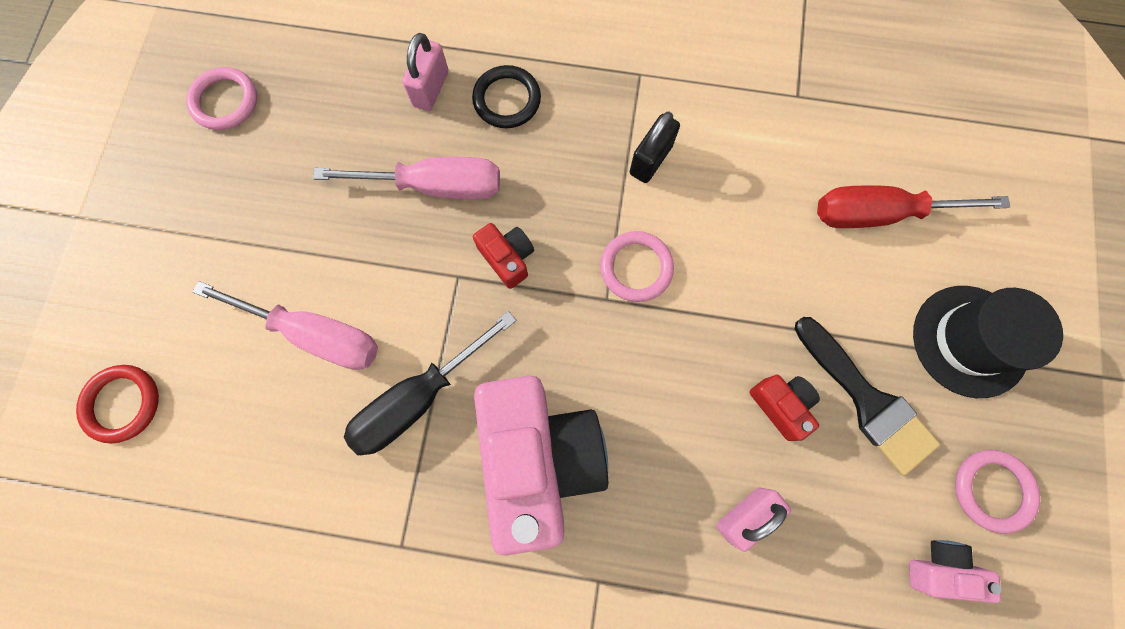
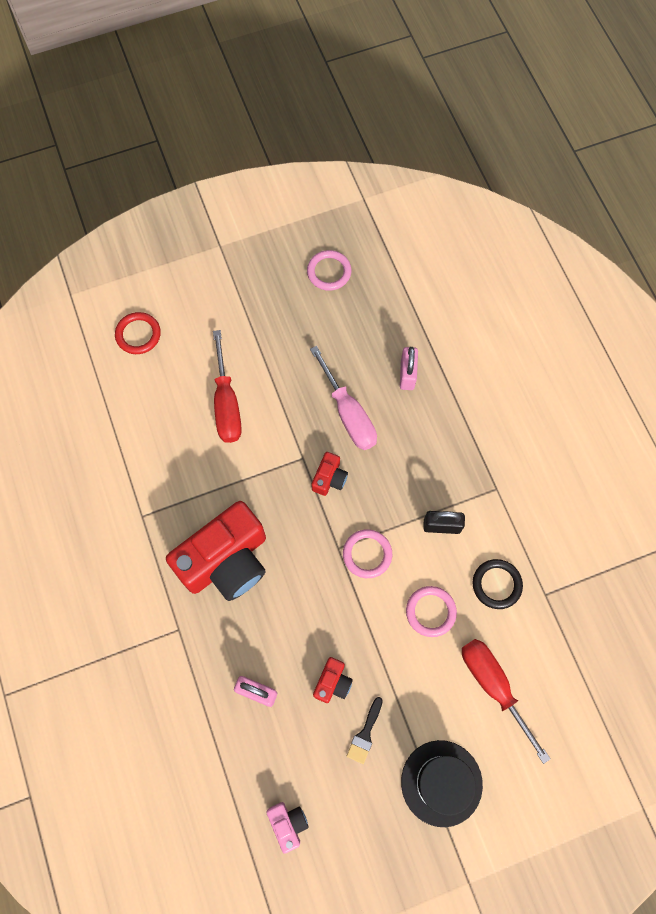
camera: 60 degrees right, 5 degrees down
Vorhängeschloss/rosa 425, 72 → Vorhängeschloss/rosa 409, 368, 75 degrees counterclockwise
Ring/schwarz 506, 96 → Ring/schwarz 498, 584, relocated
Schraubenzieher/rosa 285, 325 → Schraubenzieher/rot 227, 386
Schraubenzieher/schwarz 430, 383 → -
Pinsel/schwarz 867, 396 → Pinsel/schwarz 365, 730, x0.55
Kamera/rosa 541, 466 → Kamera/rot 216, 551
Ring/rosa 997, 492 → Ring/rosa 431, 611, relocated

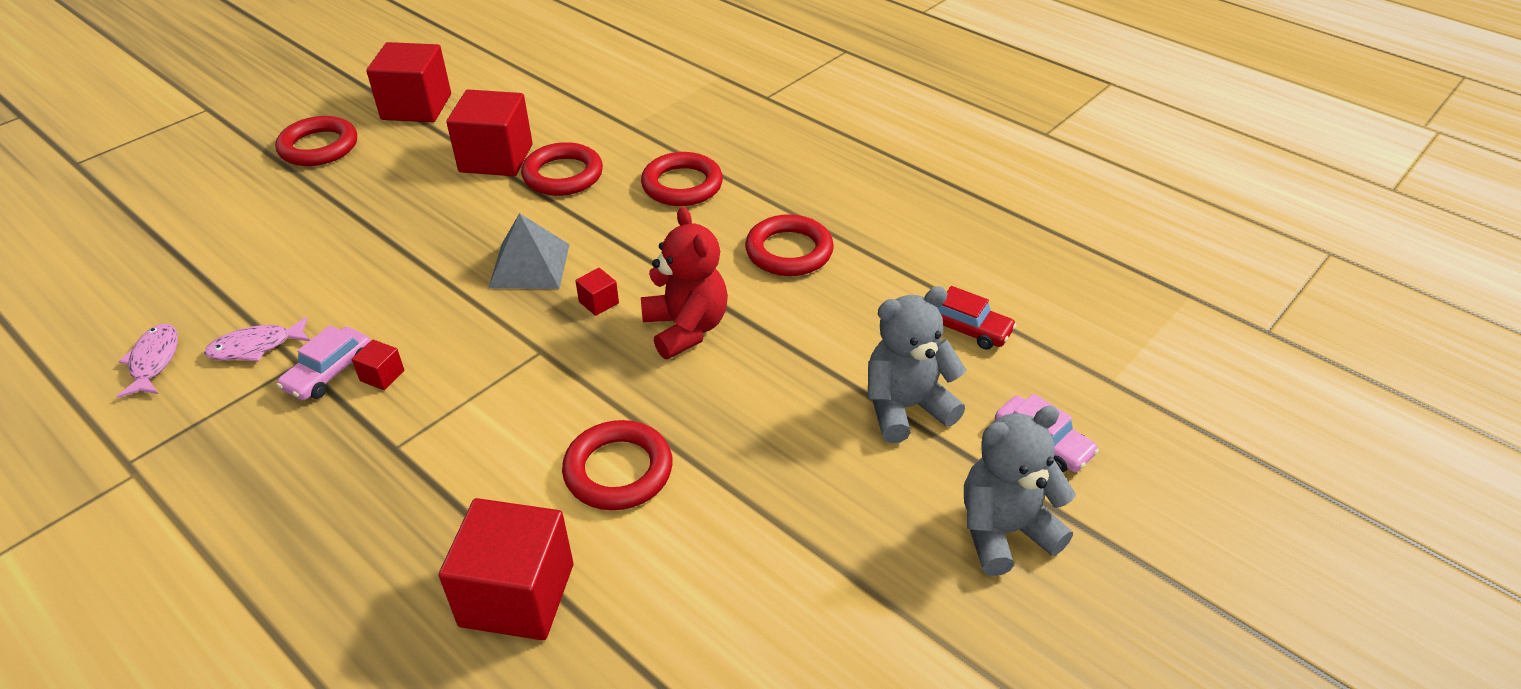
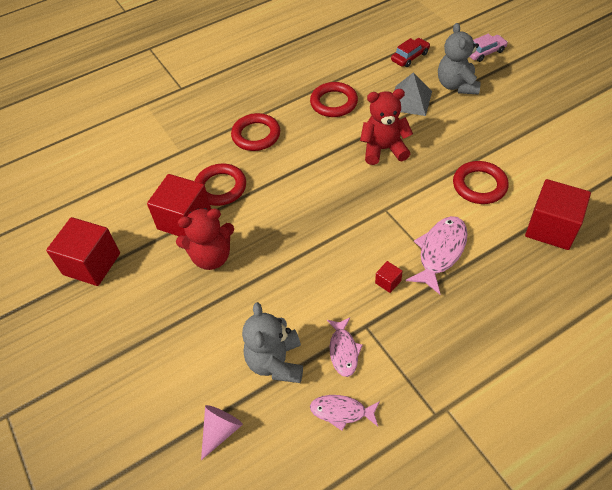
camera: 70 degrees left, 10 degrees up
Ring/rot 316, 141 → -
Pyramide/grau 529, 251 → Pyramide/grau 413, 94, relocated
Kubus/rot 597, 292 → -
Auto/rosa 324, 362 → -
Teddybär/grau 1020, 491 → Teddybär/grau 272, 342, relocated
- → Teddybär/rot 205, 239
- → Fisch/rosa 437, 255
- → Kegel/rosa 222, 432

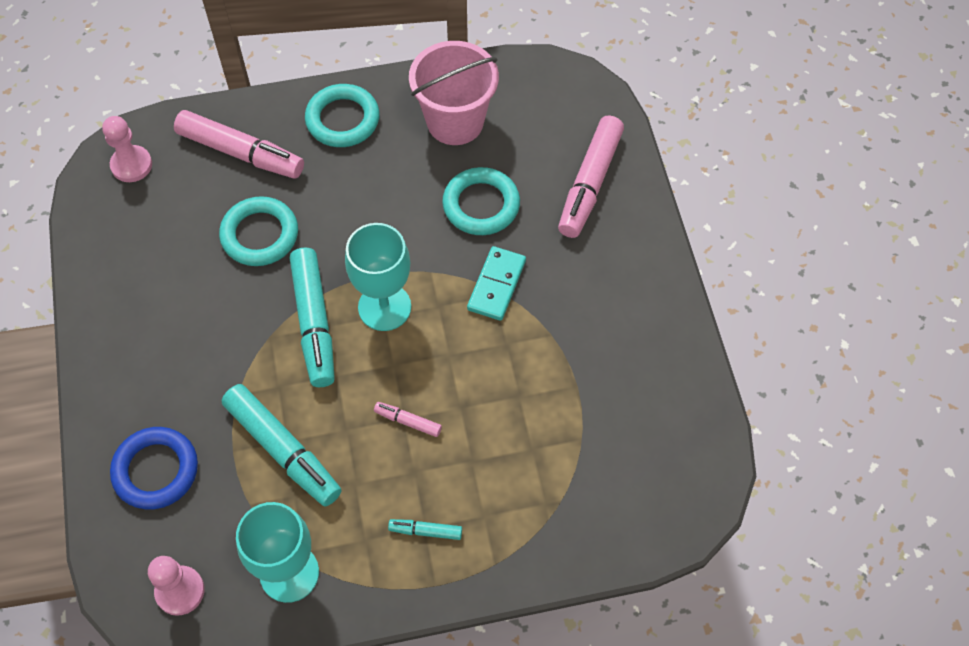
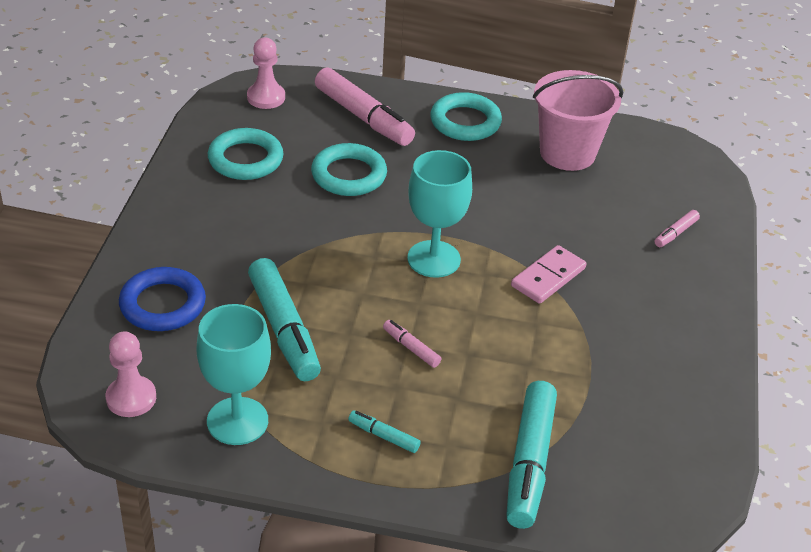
camera: 20 degrees right, 20 degrees down
Filzstift/rosa 591, 177 → Filzstift/rosa 677, 228, x0.46
Ring/türkis 481, 201 → Ring/türkis 245, 154, relocated
Dominostein/türkis 496, 283 → Dominostein/rosa 548, 274
Filzstift/türkis 312, 317 → Filzstift/türkis 531, 455, relocated

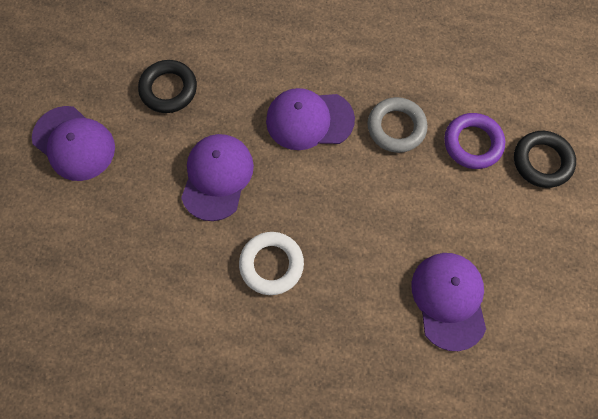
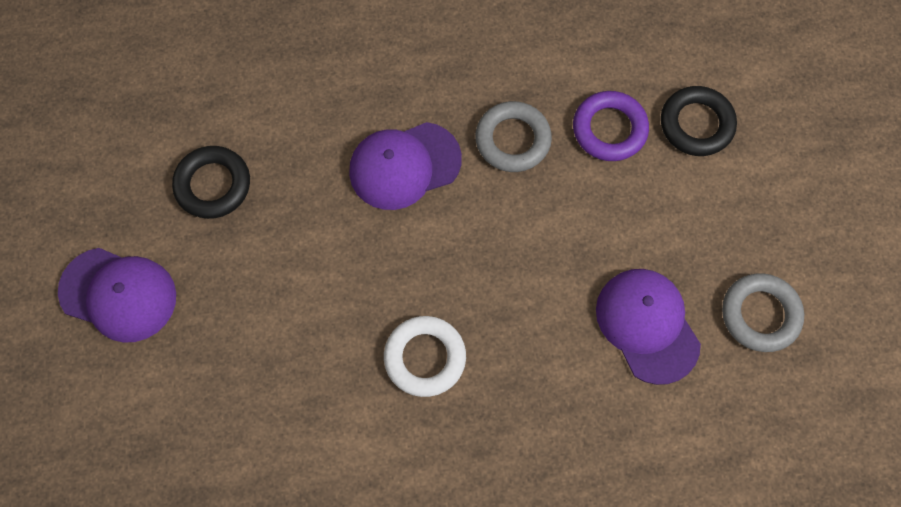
camera: 20 degrees left, 0 degrees up
Kappe/lila 217, 177 → -
- → Ring/grau 763, 312

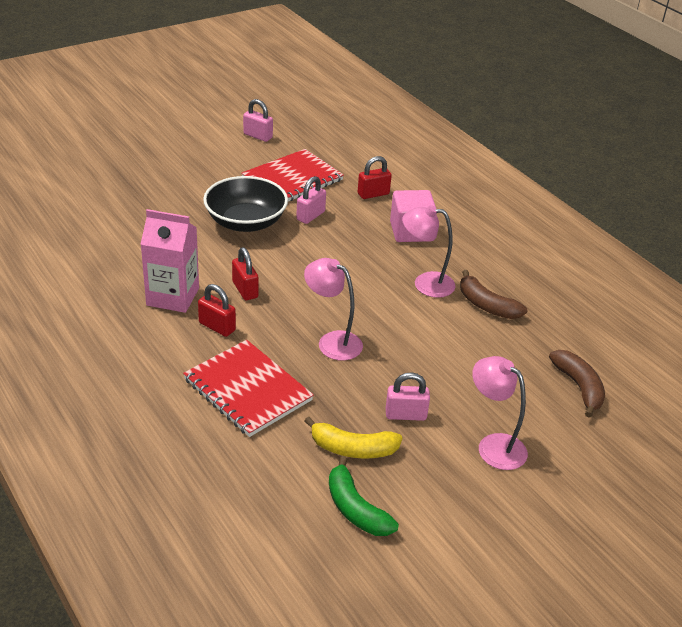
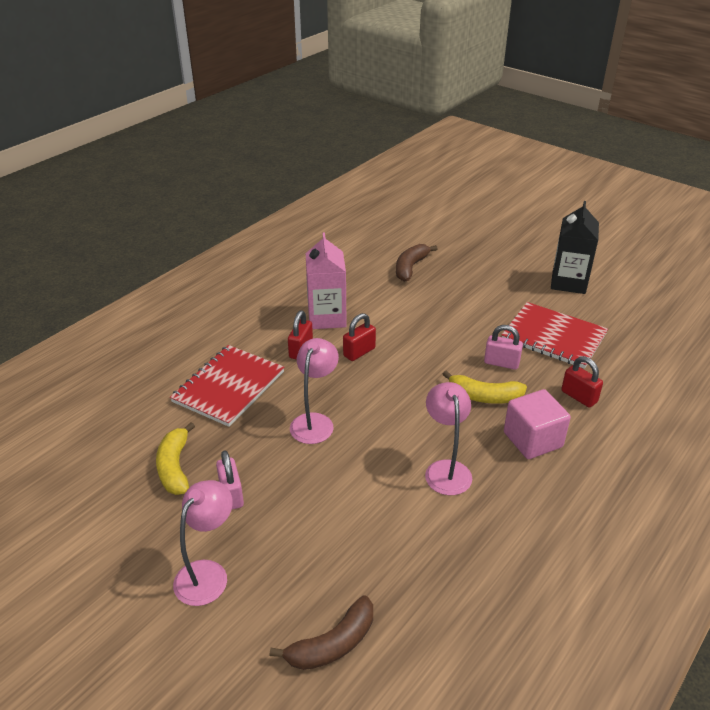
camera: 75 degrees right, 0 degrees up
Vorhängeschloss/rosa 258, 120 → -
Schüssel/schwarz 245, 204 → -
Banane/braun 493, 294 → Banane/braun 416, 263, relocated
Banane/grün 364, 496 → -
- → Getränkekarton/schwarz 575, 247
- → Banane/gelb 485, 387

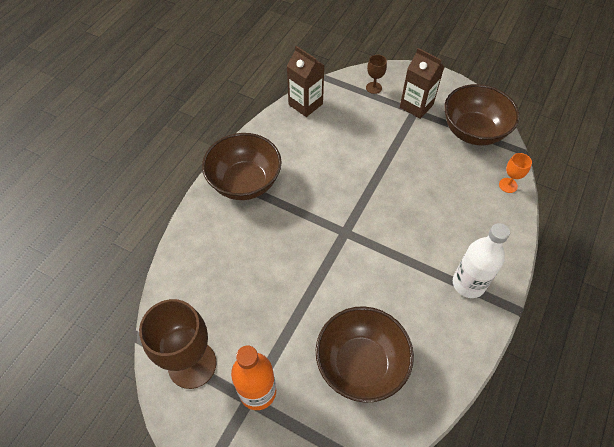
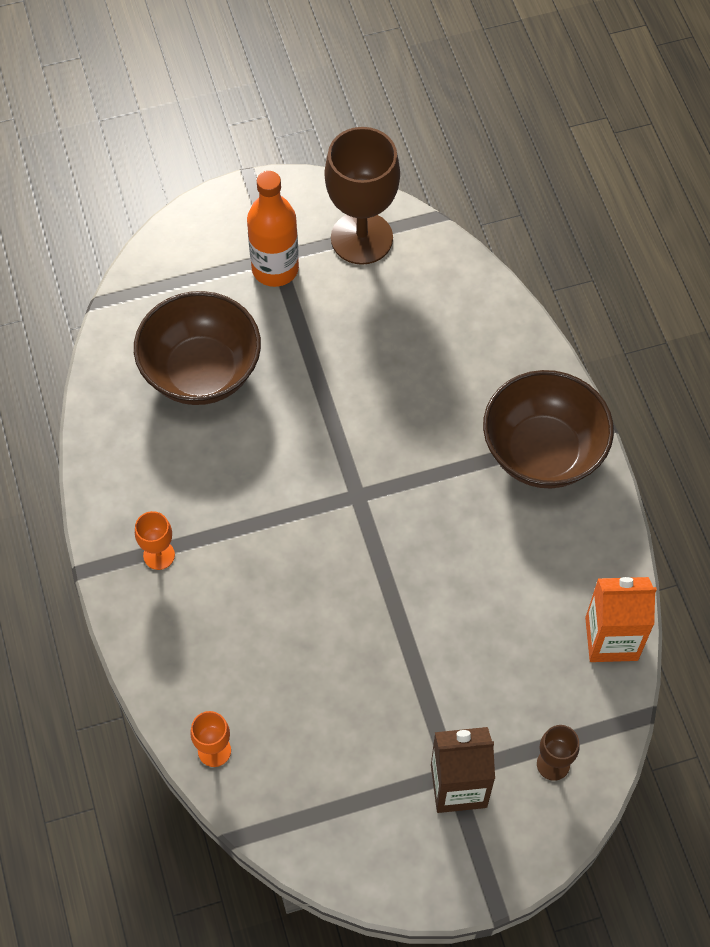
camera: 135 degrees right, 5 degrees up
Getränkekarton/braun 305, 81 → Getränkekarton/orange 621, 619
Schüssel/braun 482, 115 → -
Flasche/weiß 481, 260 → Kelch/orange 155, 540

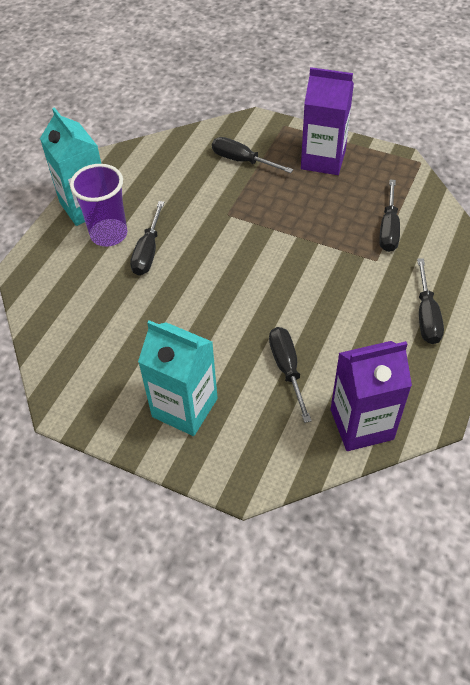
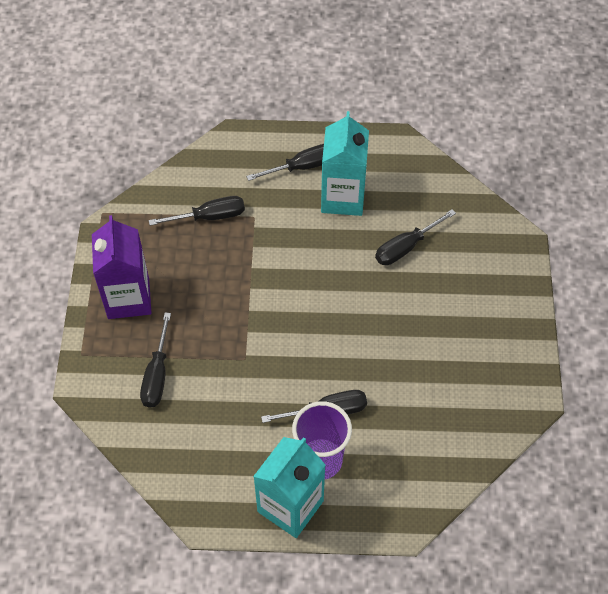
camera: 115 degrees left, 5 degrees up
Getränkekarton/türkis 178, 378 → Getränkekarton/türkis 345, 163, relocated
Getränkekarton/lila 371, 396 → -

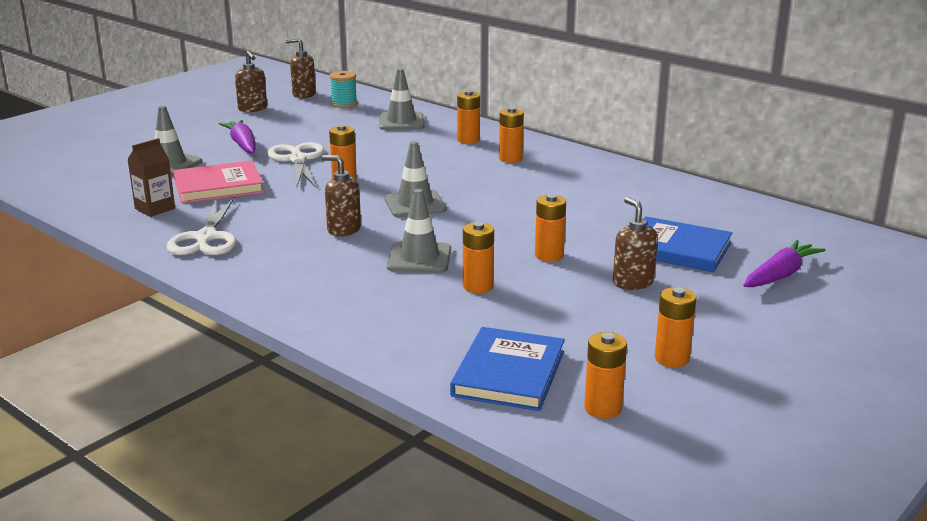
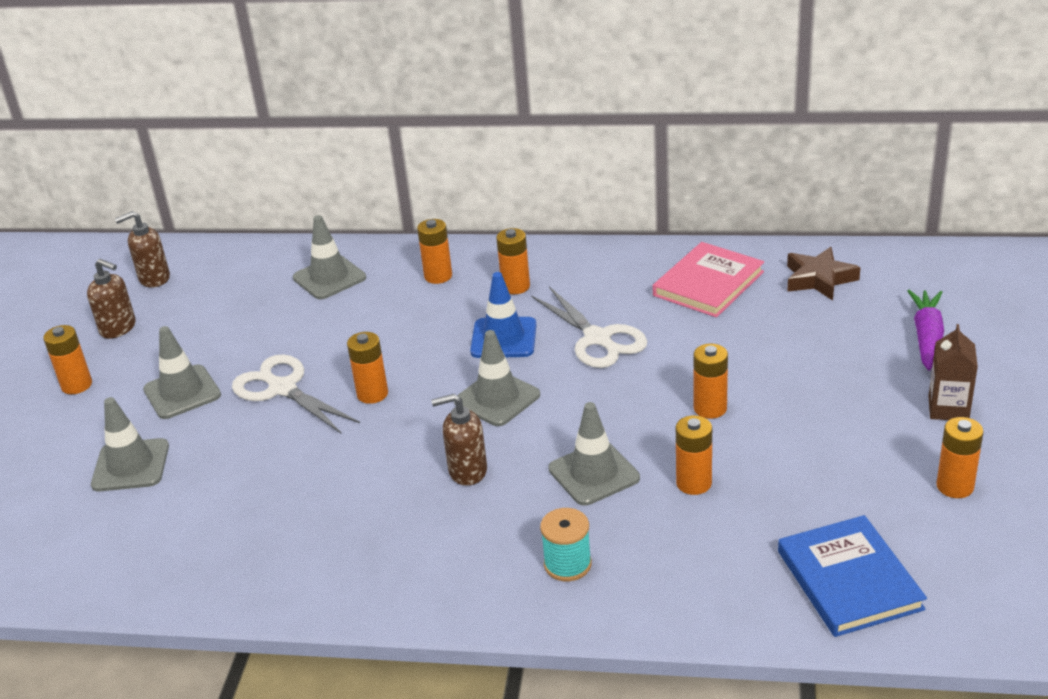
camera: 30 degrees left, 10 degrees up
Garnrolle/türkis 343, 89 → Garnrolle/türkis 566, 544, relocated
Karotte/lila 237, 136 → Leitkegel/grau 182, 372
Getränkekarton/braun 151, 177 → Getränkekarton/braun 953, 372, relocated
Buch/rosa 218, 182 → Buch/rosa 708, 279, relocated
Schere/weiß 201, 226 → Schere/weiß 589, 327, relocated
Seifenspender/braun 635, 243 → -
Buch/blau 687, 244 → -
Batterie/orange 605, 375 → Batterie/orange 67, 359, relocated
- → Stern/braun 824, 273
- → Leitkegel/blau 503, 315

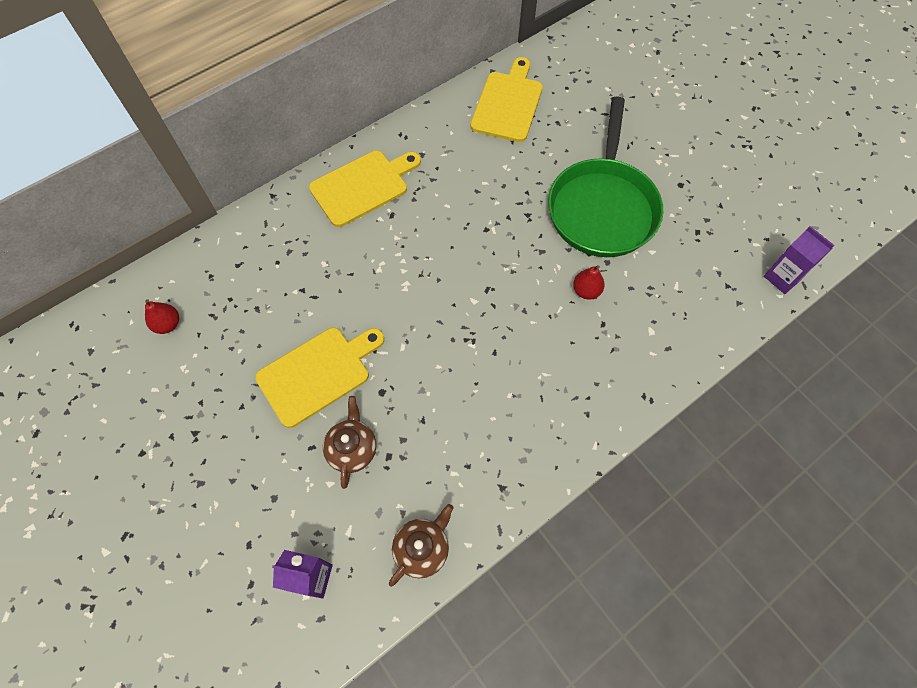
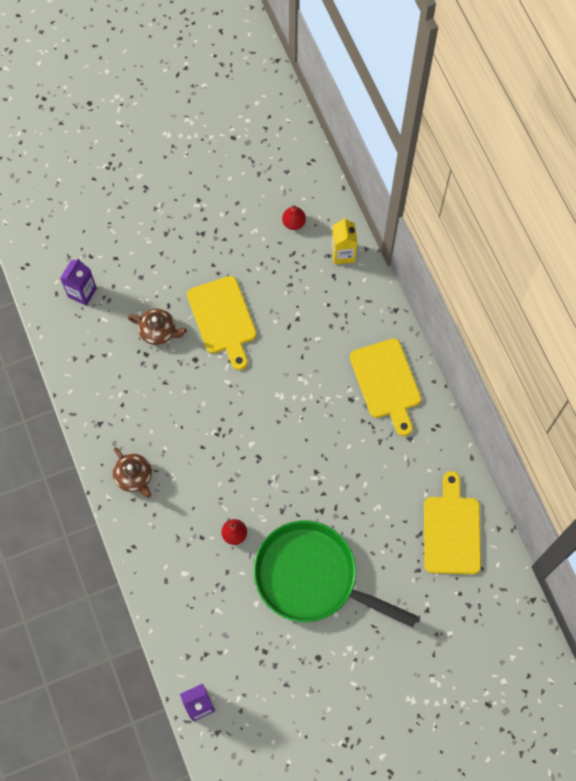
camera: 105 degrees right, 5 degrees up
Schneidebrett/gelb 506, 99 → Schneidebrett/gelb 452, 522, 120 degrees counterclockwise
Teekanne/braun 421, 545 → Teekanne/braun 132, 472, relocated
- → Getränkekarton/gelb 344, 240

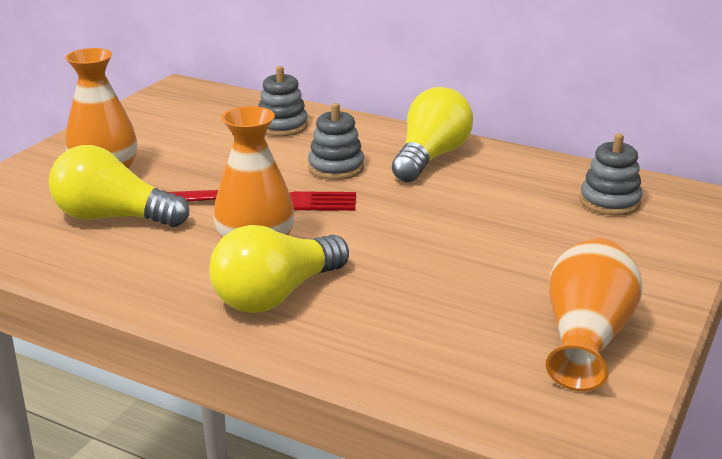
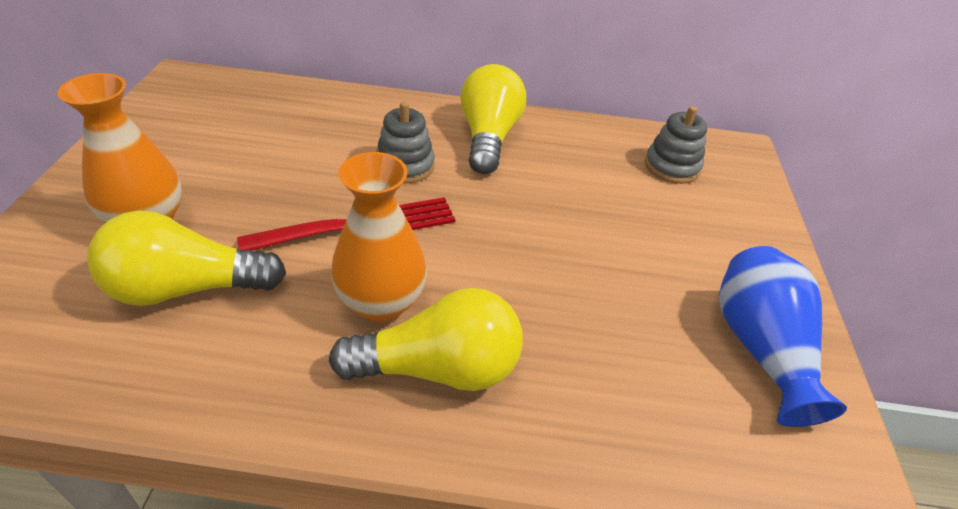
camera: 25 degrees left, 15 degrees up
Stapelspielzeug/grau 283, 101 → -
Glühbirne/gelb 279, 269 → Glühbirne/gelb 426, 339, 120 degrees counterclockwise
Vase/orange 594, 314 → Vase/blau 783, 336

